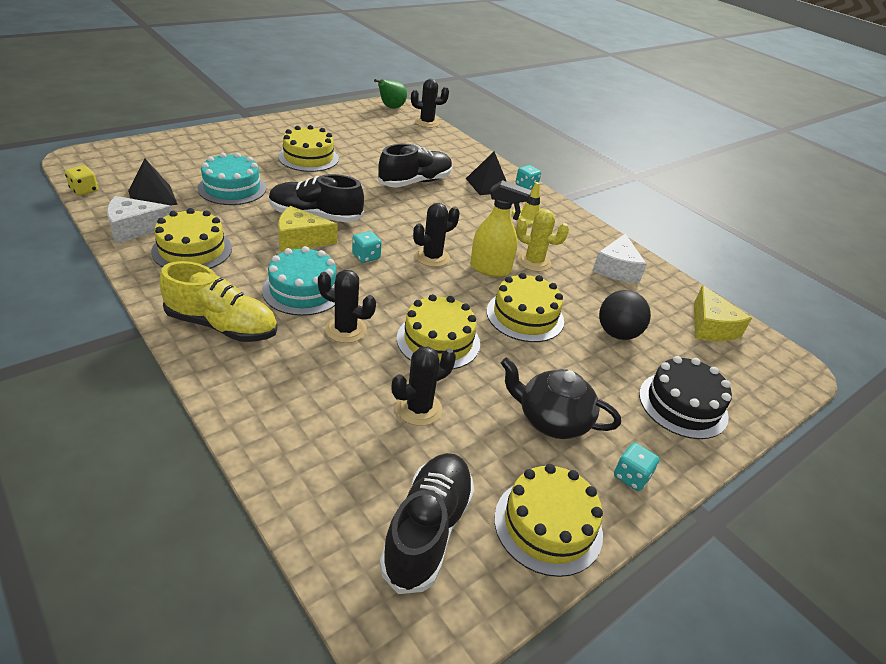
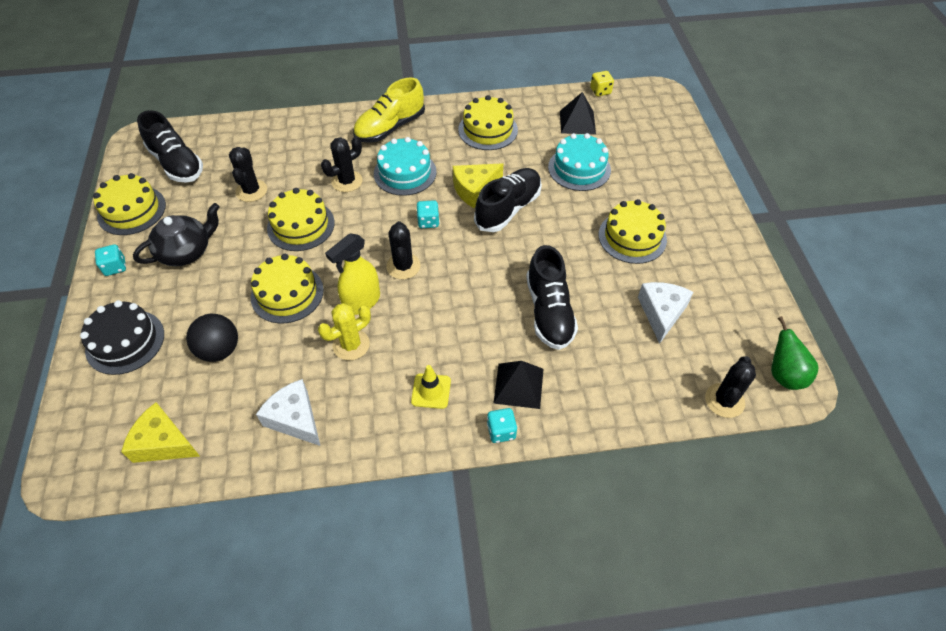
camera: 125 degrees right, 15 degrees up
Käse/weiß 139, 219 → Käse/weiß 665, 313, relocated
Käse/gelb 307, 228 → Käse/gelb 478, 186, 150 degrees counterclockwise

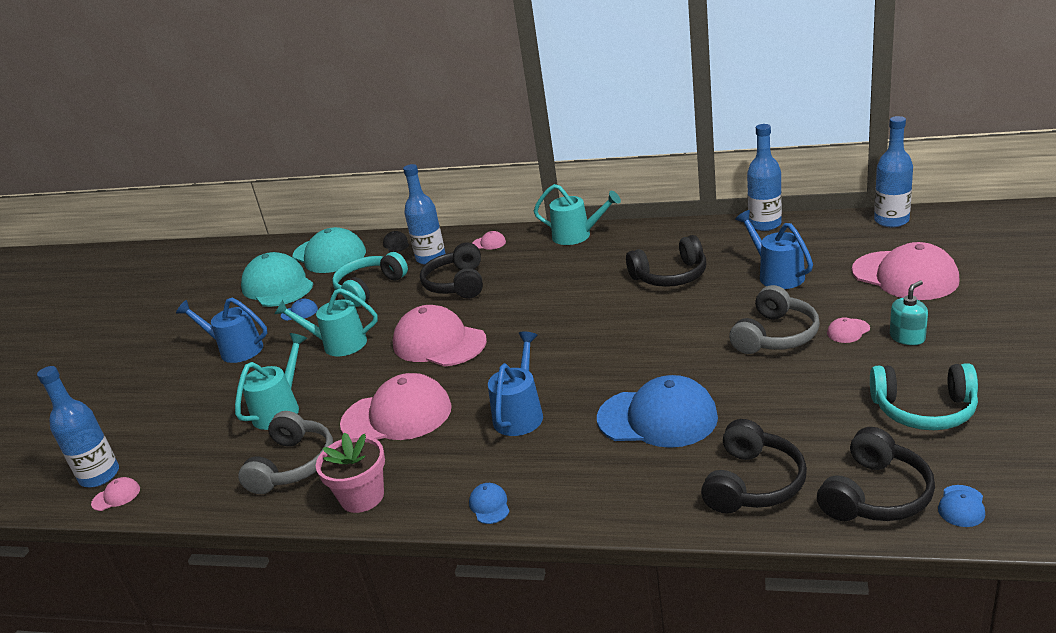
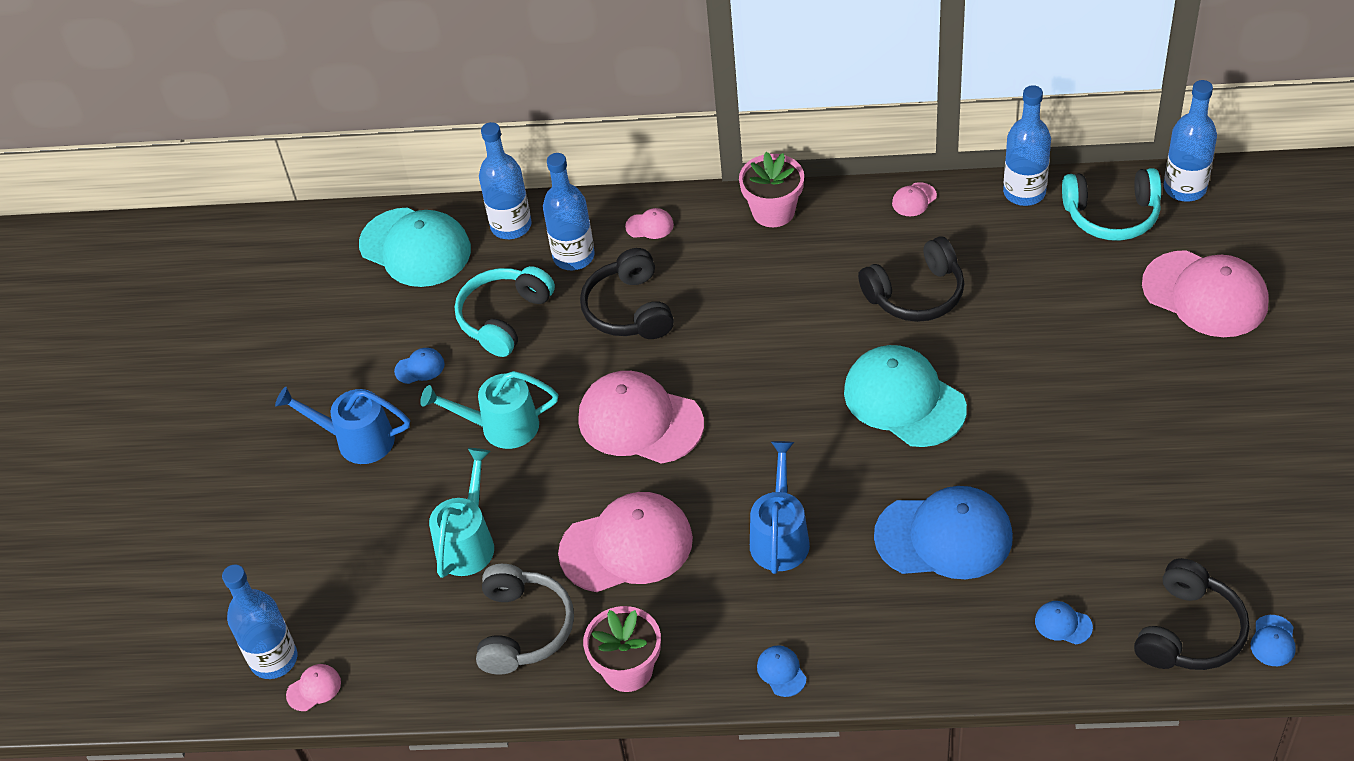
camera: 10 degrees left, 20 degrees up
Gießkanne/türkis 577, 214 → Blumentopf/rosa 771, 189
Gießkanne/blau 774, 249 → -
Kappe/schwarz 396, 241 → Flasche/blau 505, 180
Kappe/türkis 277, 279 → Kappe/türkis 905, 396, relocated
Seifenspender/türkis 909, 313 → -
Kopfhörer/grau 774, 319 → -
Kappe/rosa 848, 330 → Kappe/rosa 914, 199, relocated
Kopfhörer/türkis 924, 396 → Kopfhörer/türkis 1111, 204, relocated
Kopfhörer/schwarz 754, 466 → Kappe/blau 1064, 623

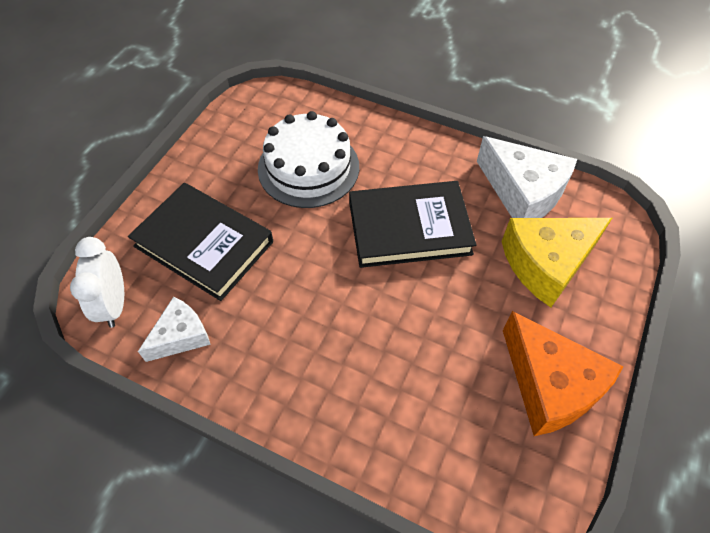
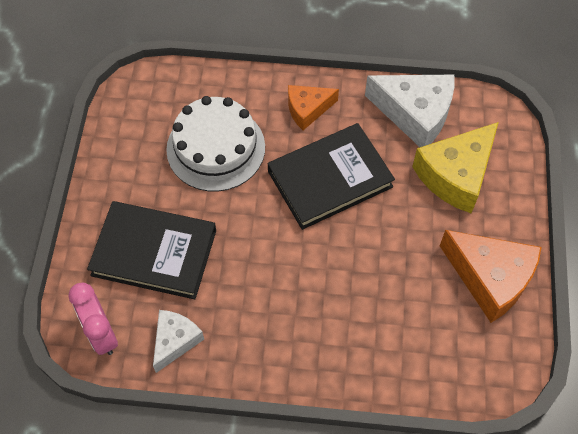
camera: 20 degrees left, 5 degrees up
Wecker/weiß 97, 282 → Wecker/rosa 93, 319
- → Käse/orange 313, 107

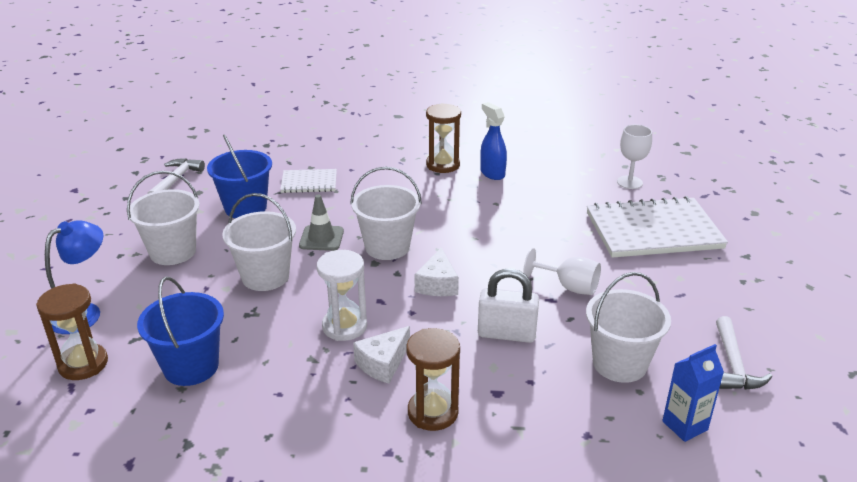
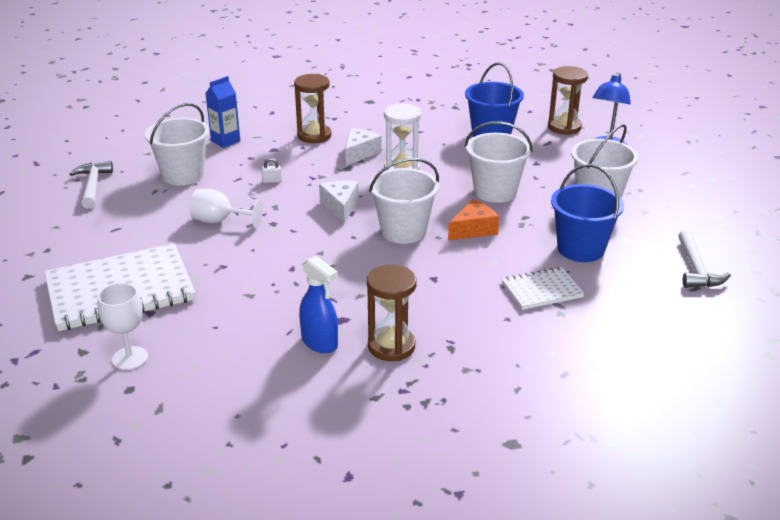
camera: 165 degrees right, 0 degrees up
Leitkegel/grau 321, 223 → Käse/orange 473, 220
Vorhängeschloss/weiß 508, 306 → Vorhängeschloss/weiß 272, 170, x0.40
Getränkekarton/blau 693, 393 → Getränkekarton/blau 222, 112, relocated

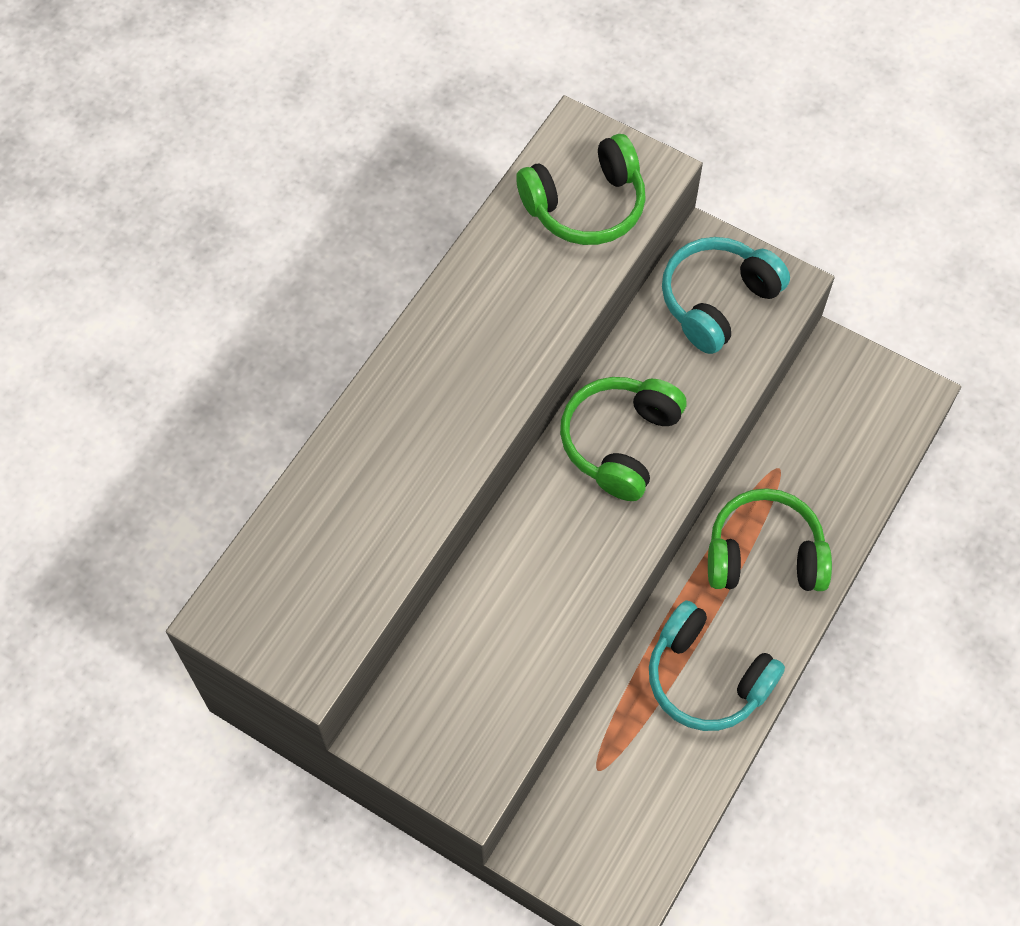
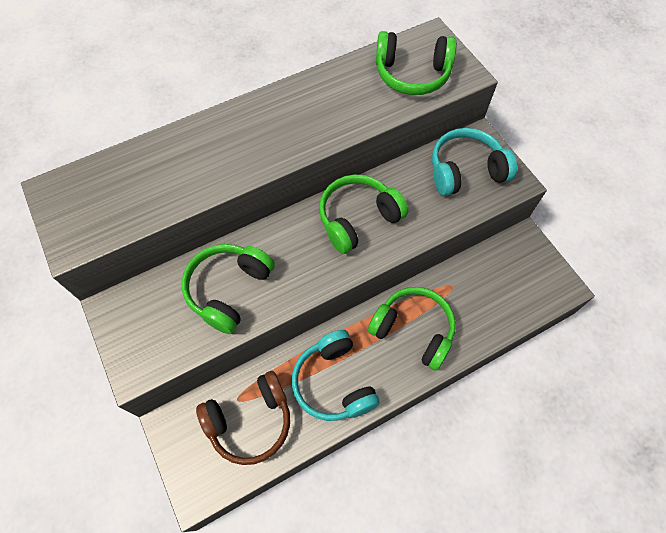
camera: 30 degrees right, 0 degrees up
- → Kopfhörer/grün 228, 289
- → Kopfhörer/braun 243, 418

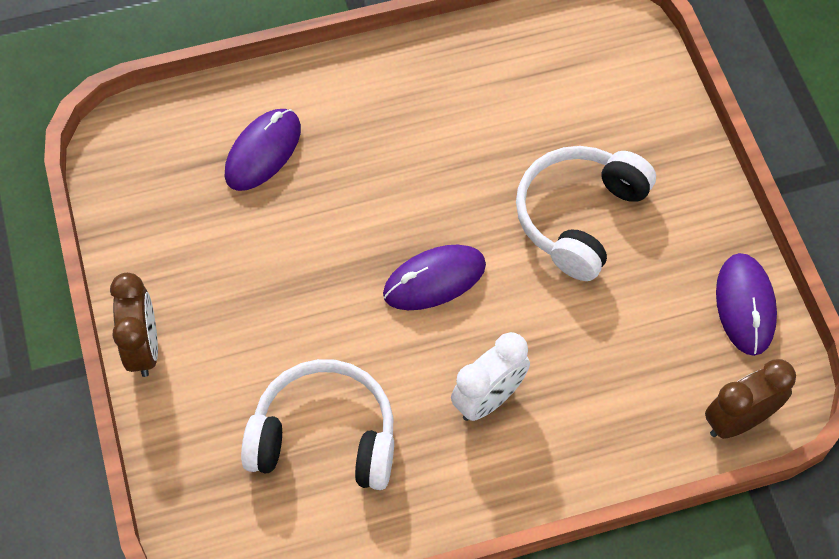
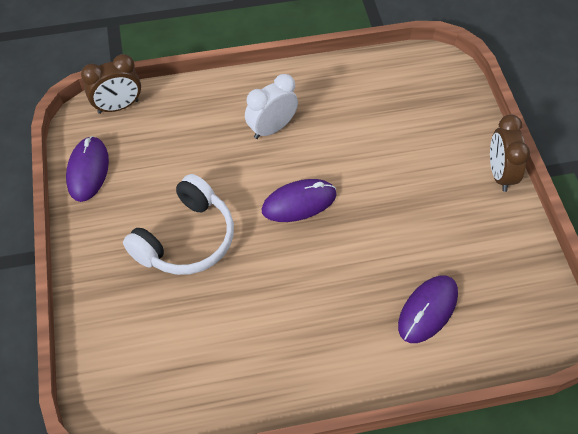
camera: 175 degrees left, 5 degrees down
Kopfhörer/weiß 317, 424 → -

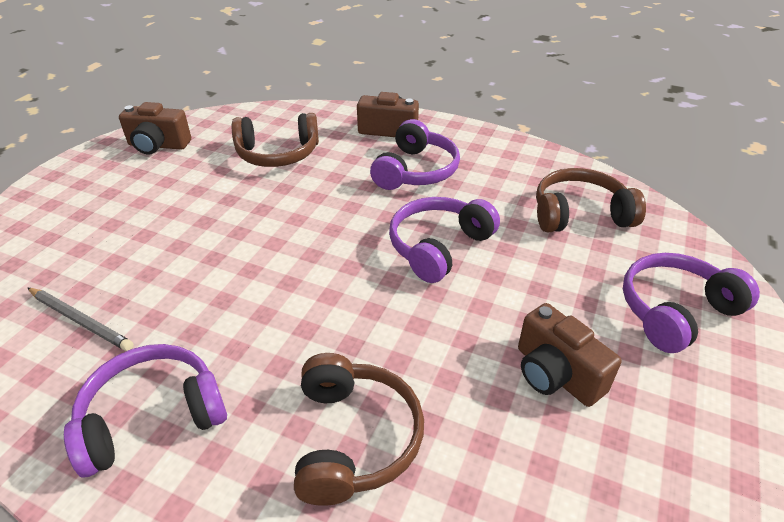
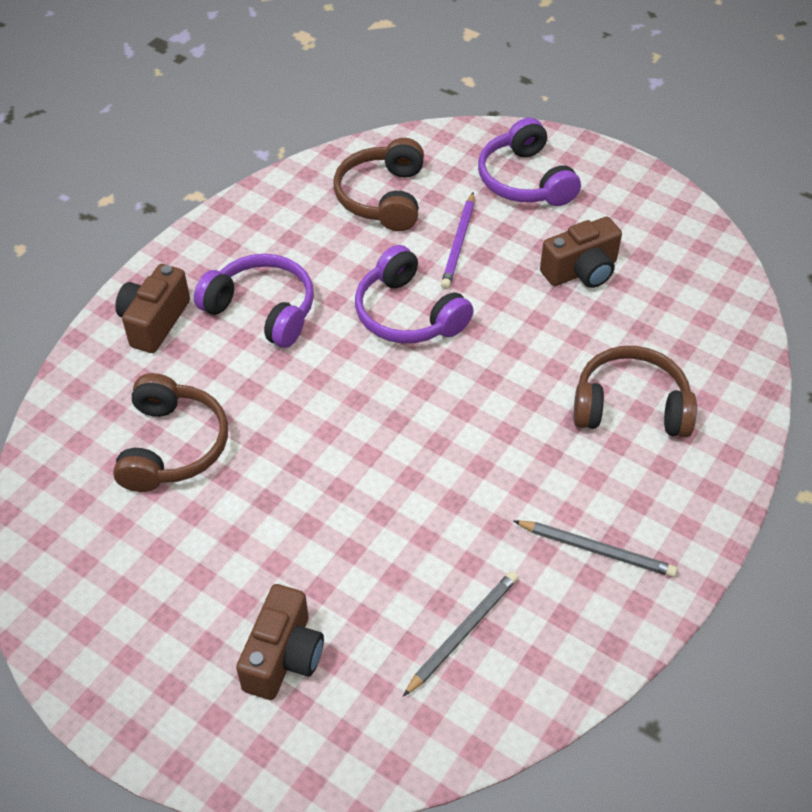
camera: 80 degrees left, 10 degrees up
Kamera/braun 155, 128 → Kamera/braun 280, 642, relocated
Kopfhörer/lila 145, 410 → Bleistift/grau 595, 548
- → Bleistift/lila 457, 240

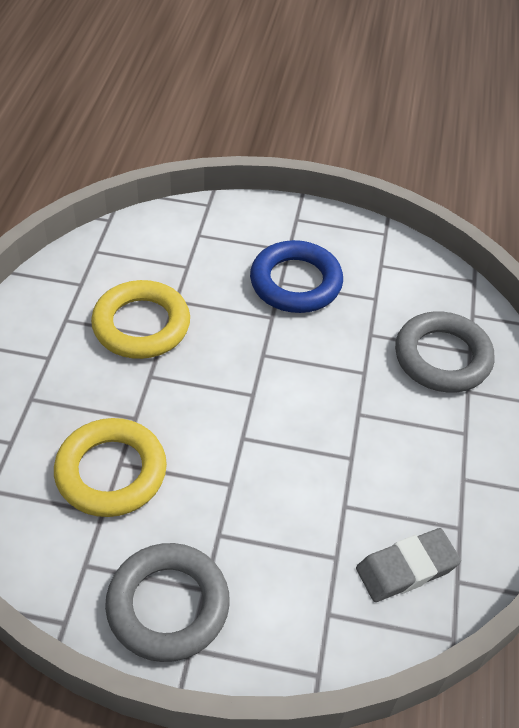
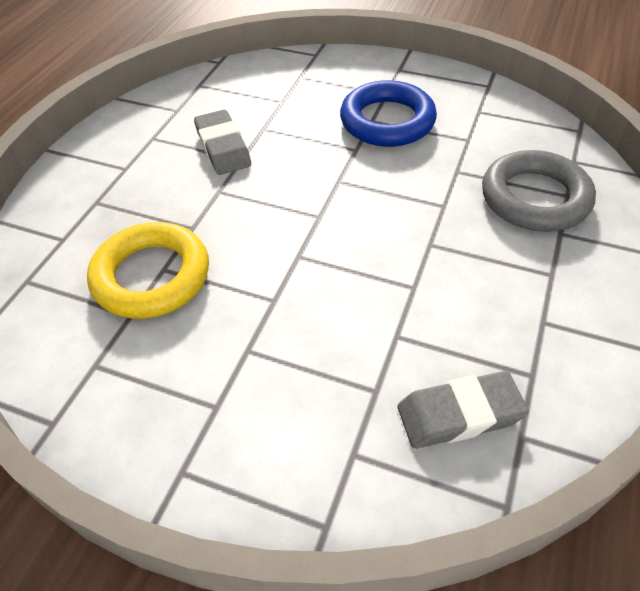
camera: 15 degrees right, 0 degrees up
Ring/gelb 140, 319 → Radiergummi/grau 222, 142
Ring/grau 167, 602 → -

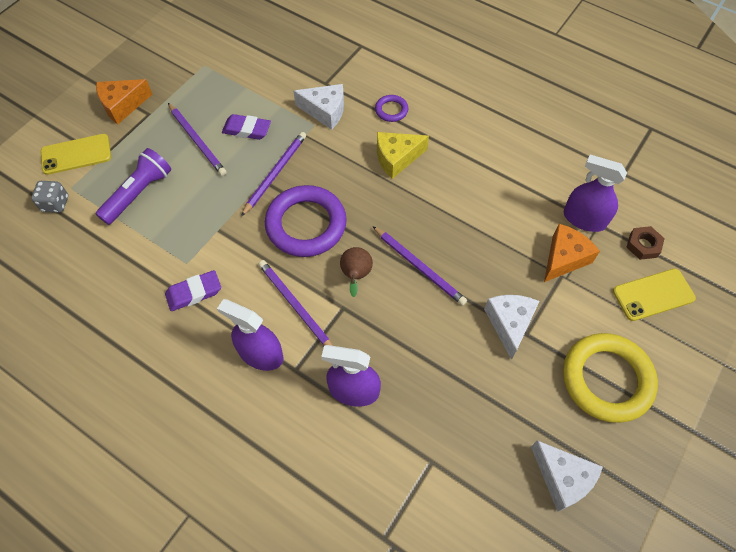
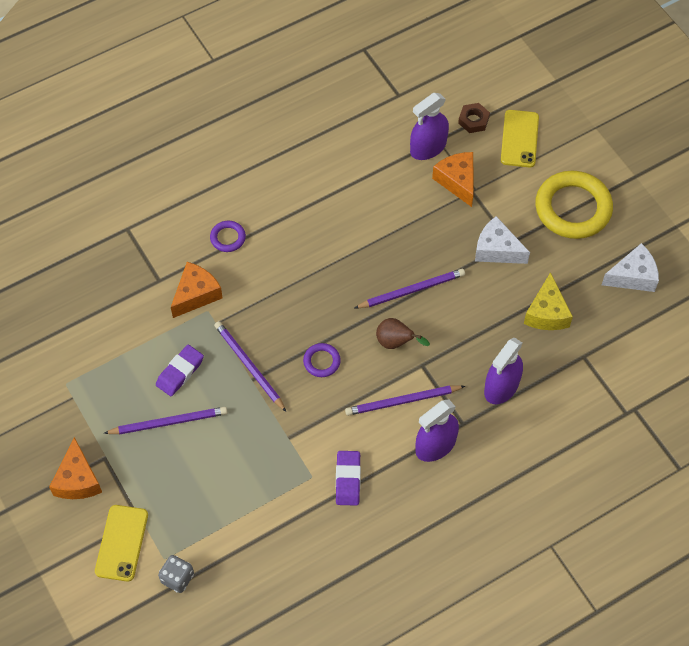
camera: 65 degrees left, 0 degrees up
Käse/weiß 319, 107 → Käse/orange 197, 290
Käse/gelb 403, 155 → Käse/gelb 548, 301, relocated
Taschenlampe/lila 133, 186 → -
Ring/lila 306, 221 → Ring/lila 322, 360, x0.46

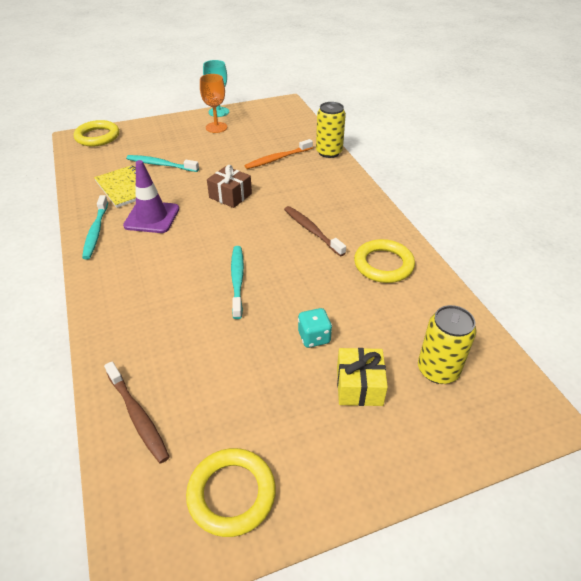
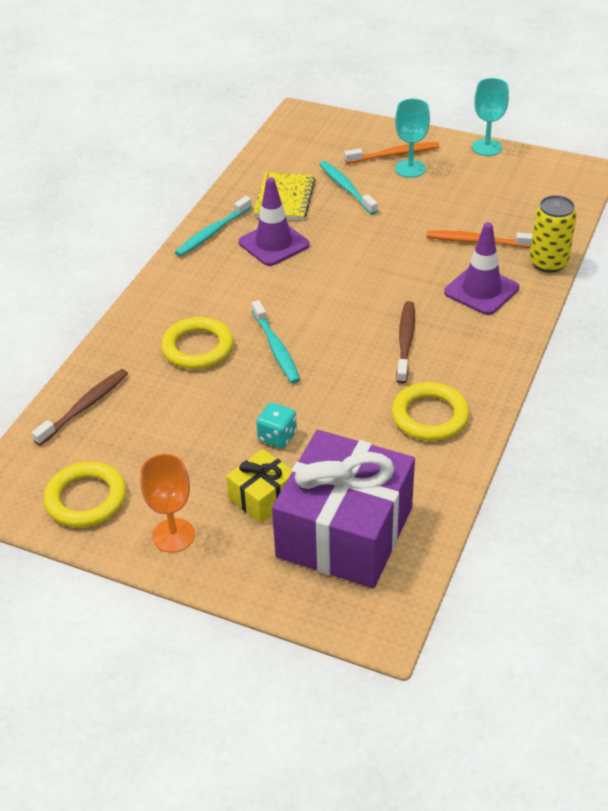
camera: 45 degrees right, 0 degrees up
Kelch/orange 213, 103 → Kelch/orange 167, 503, relocated
Ring/gelb 96, 133 → Ring/gelb 197, 343, relocated
Geschenk/braun 229, 186 → -
Zahnbürste/türkis 237, 282 → Zahnbürste/türkis 276, 342, 120 degrees clockwise
Dose/gelb 447, 344 → Geschenk/lila 343, 509
Zahnbürste/braun 137, 412 → Zahnbürste/braun 80, 407, 150 degrees counterclockwise
- → Kelch/türkis 412, 138
- → Zahnbürste/orange 391, 153
- → Leitkegel/lila 481, 268

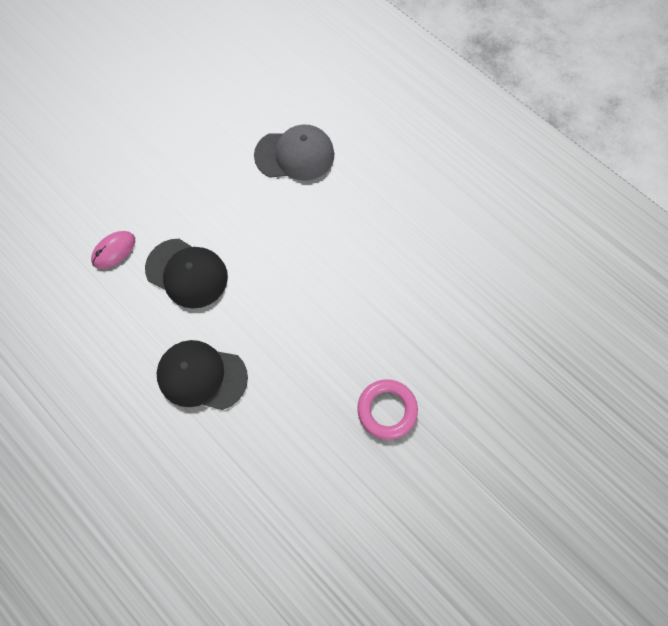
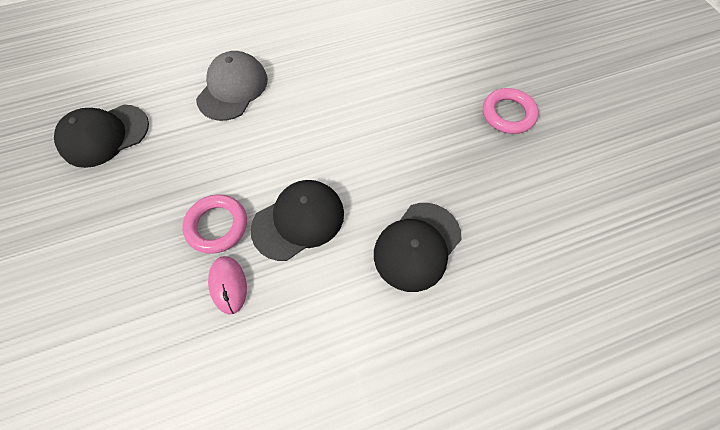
camera: 65 degrees left, 5 degrees down
- → Kappe/schwarz 101, 136
- → Ring/rosa 214, 224

